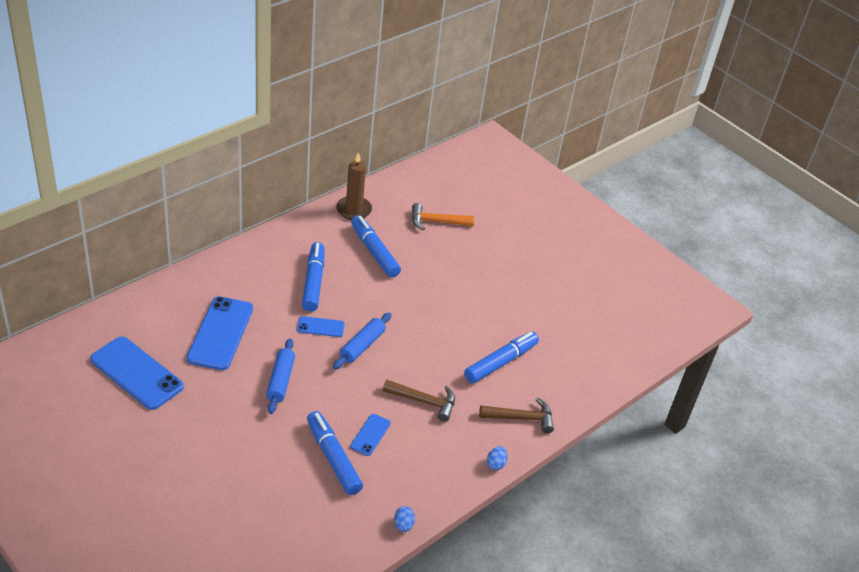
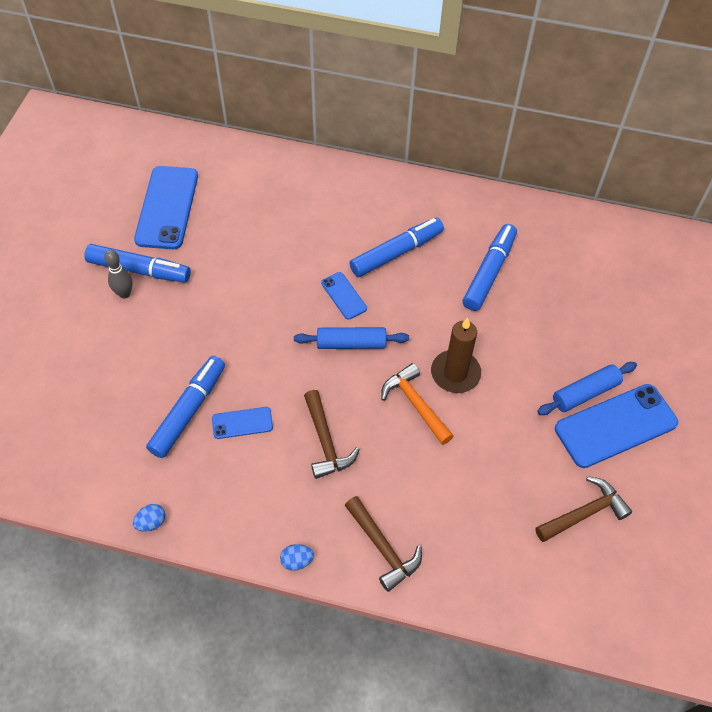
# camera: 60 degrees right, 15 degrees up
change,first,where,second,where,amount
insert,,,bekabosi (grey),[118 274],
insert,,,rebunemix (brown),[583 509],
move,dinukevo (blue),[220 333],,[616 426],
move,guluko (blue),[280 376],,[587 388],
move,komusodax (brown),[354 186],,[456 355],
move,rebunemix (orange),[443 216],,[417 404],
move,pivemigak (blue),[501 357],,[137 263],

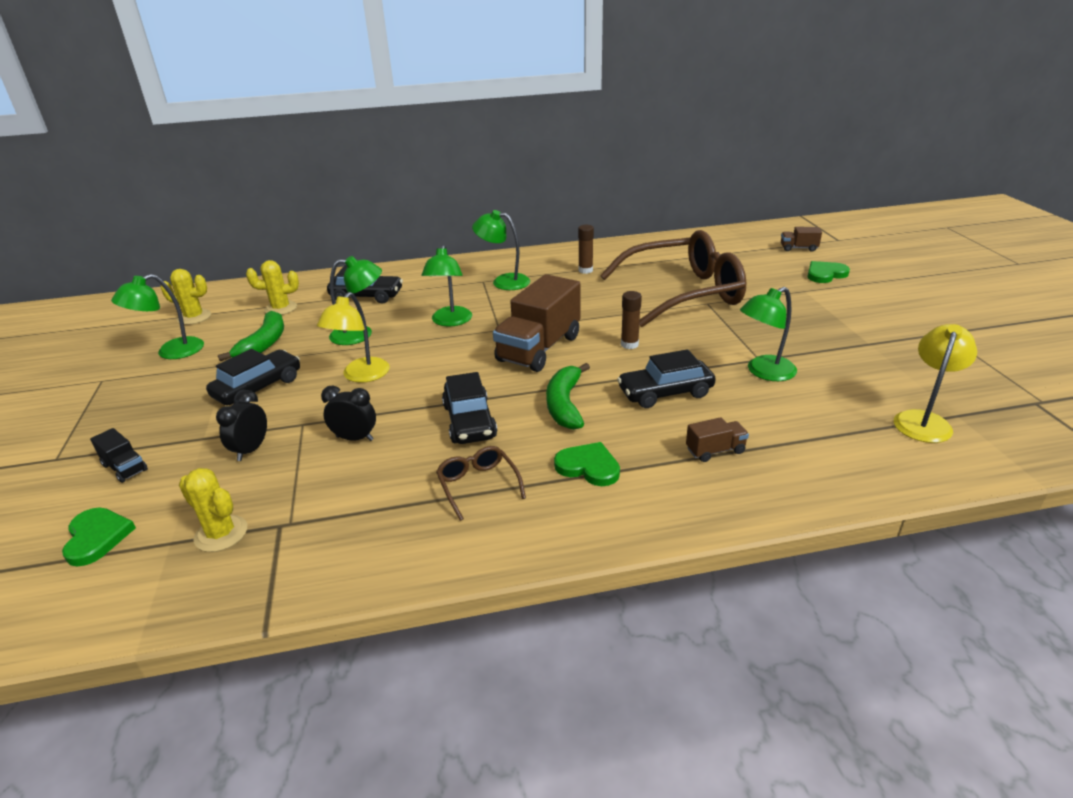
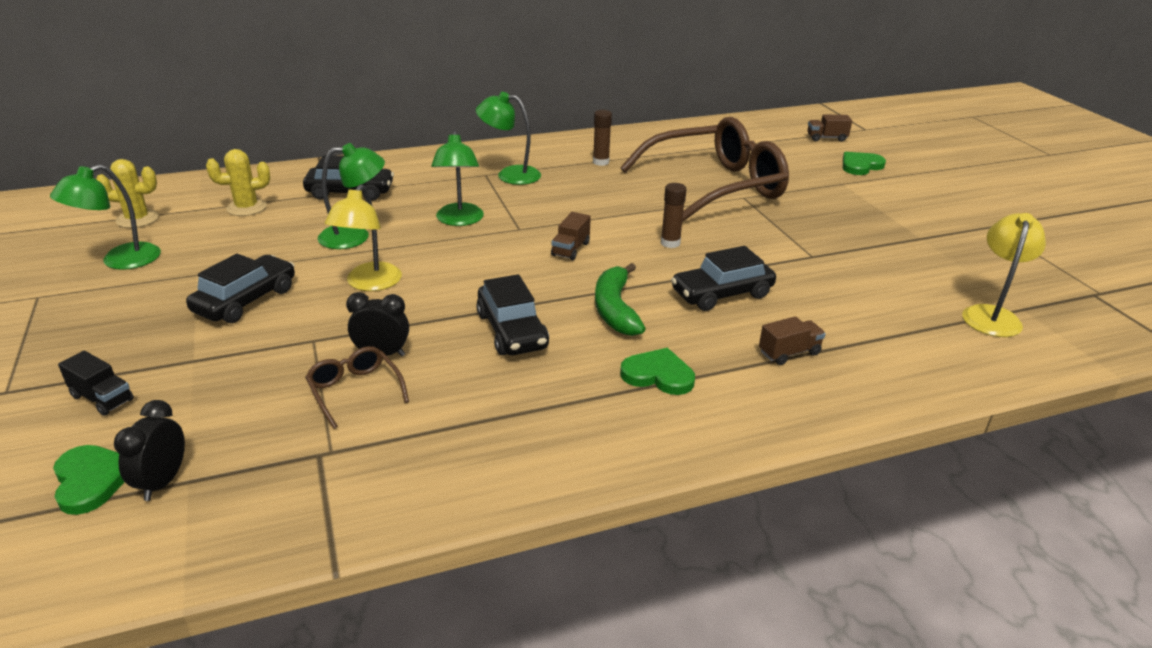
# camera: 10 degrees left, 0 degrees up
change,first,where,second,where,amount
delete,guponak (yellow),[213 510],,,
delete,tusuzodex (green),[251 336],,,
delete,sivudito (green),[768 334],,,
move,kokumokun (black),[241 425],,[149 450],
move,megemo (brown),[481 483],,[357 387],
resize,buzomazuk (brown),[536 323],,[571 236],x0.44

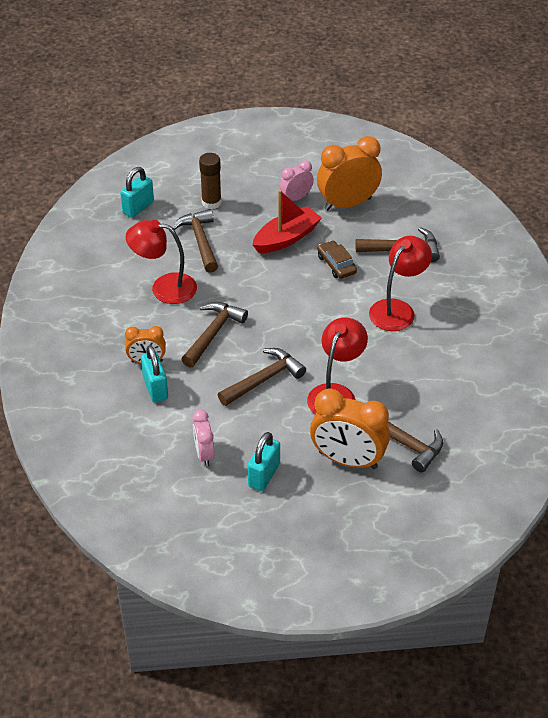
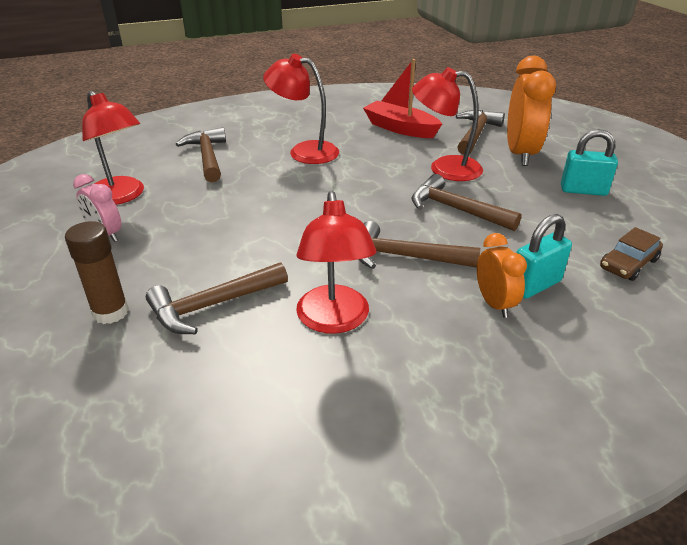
# camera: 105 degrees left, 10 degrees down
change,first,where,second,where,amount
delete,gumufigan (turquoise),[137 192],,,
delete,kokumokun (pink),[203 438],,,
move,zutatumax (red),[287 221],,[402 98],
move,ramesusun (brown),[337 259],,[631 254],
replace,kokumokun (orange),[349 173],sivudito (red),[113 148],

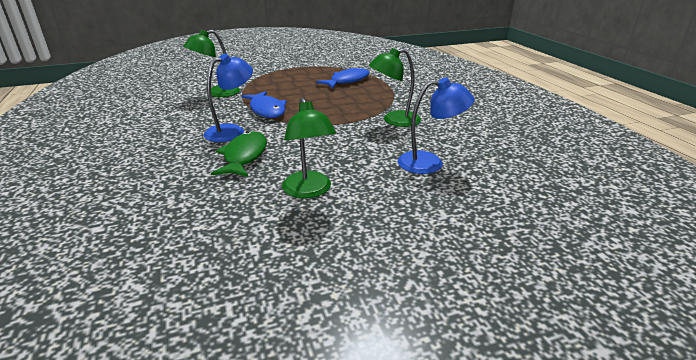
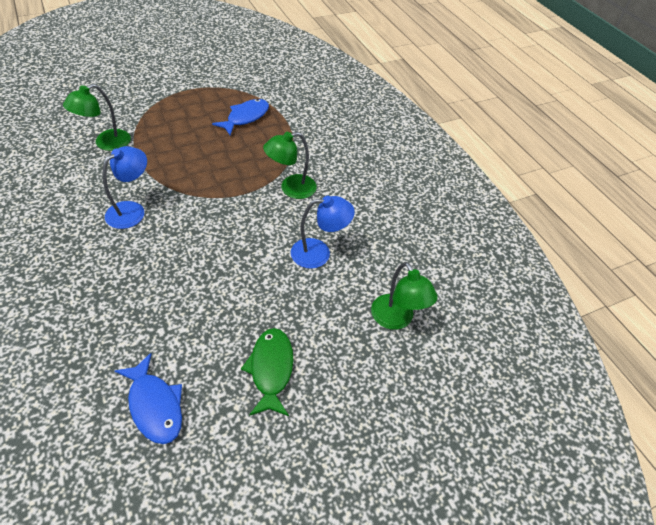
# camera: 10 degrees left, 20 degrees up
change,first,where,second,where,amount
move,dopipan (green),[239 154],,[267 372],
move,dopipan (blue),[264 104],,[148 398],
move,sivudito (green),[309 148],,[404 296],

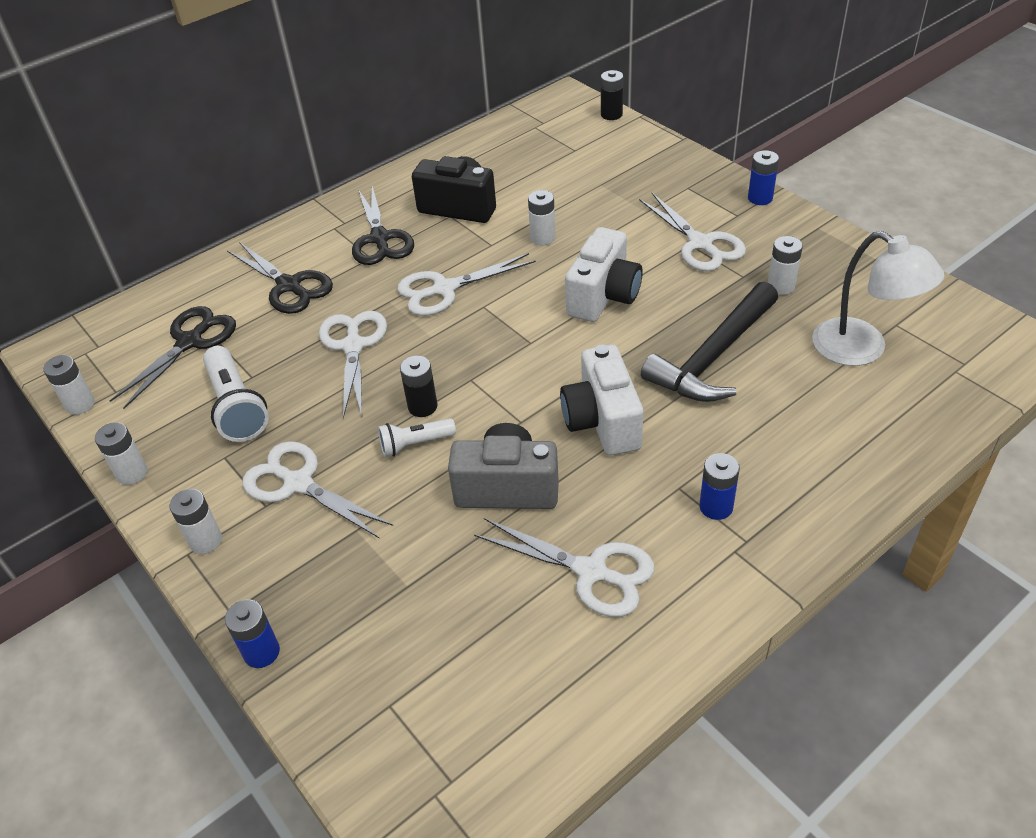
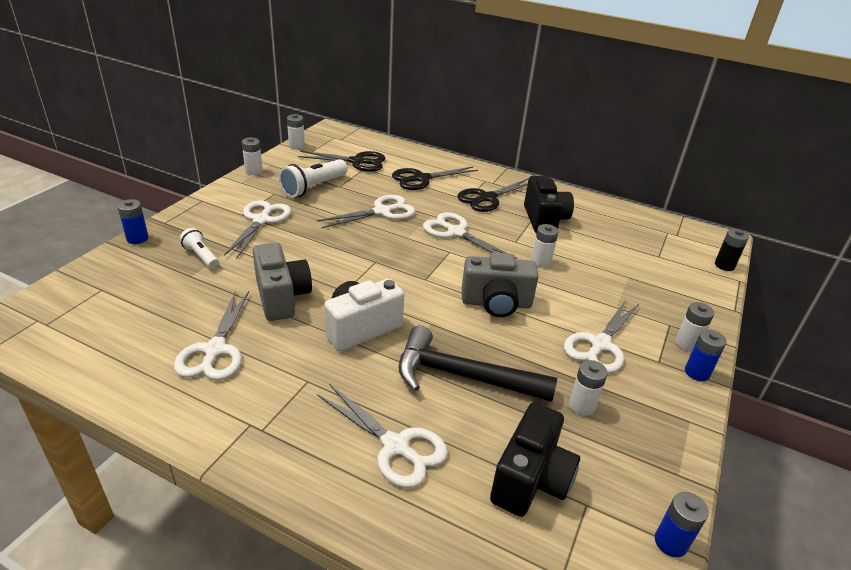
# camera: 60 degrees right, 10 degrees down
change,first,where,second,where,amount
delete,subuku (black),[418 386],,,
insert,,,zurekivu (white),[382 436],
move,subuku (white),[196 521],,[694 327],
move,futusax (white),[417 437],,[199 248],
move,subuku (blue),[719 486],,[682 524],
replace,sivudito (white),[878 298],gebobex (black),[535 459],
recolor,gebobex (white),[604 274],gebobex (grey),[500 284],
rotate,zurekivu (black),[280 278],,[435 178],45 degrees clockwise

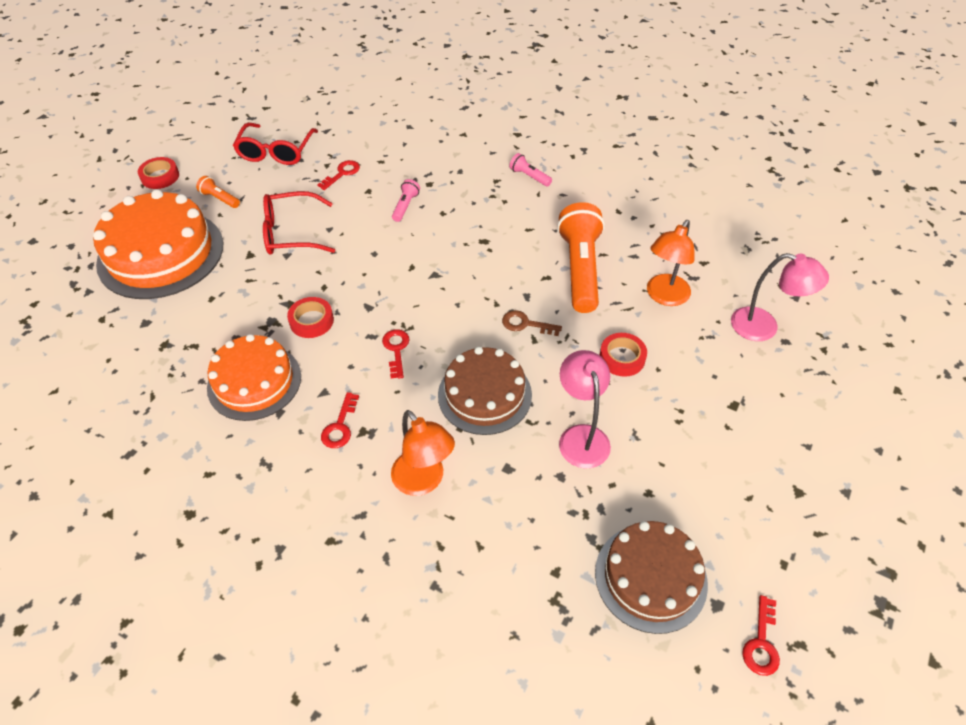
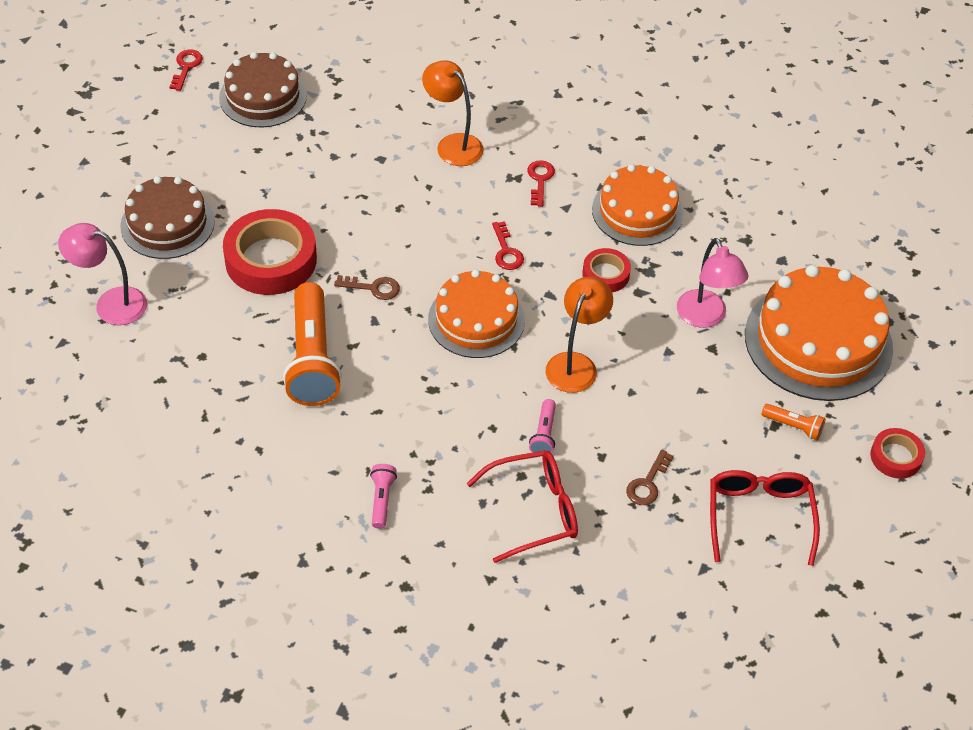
# camera: 170 degrees right, 0 degrees up
change,first,where,second,where,amount
insert,,,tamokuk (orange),[476 314],
move,megemo (red),[299 223],,[522 506],
move,tamokuk (brown),[485 391],,[167 217],
move,sivudito (pink),[585 409],,[712 283],
move,sivudito (orange),[670 263],,[579 335],
recolor,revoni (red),[338 175],revoni (brown),[650 477],
rotate,futusax (pink),[530 170],,[383 496],120 degrees counterclockwise
resize,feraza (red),[623 355],,[270 252],x1.92

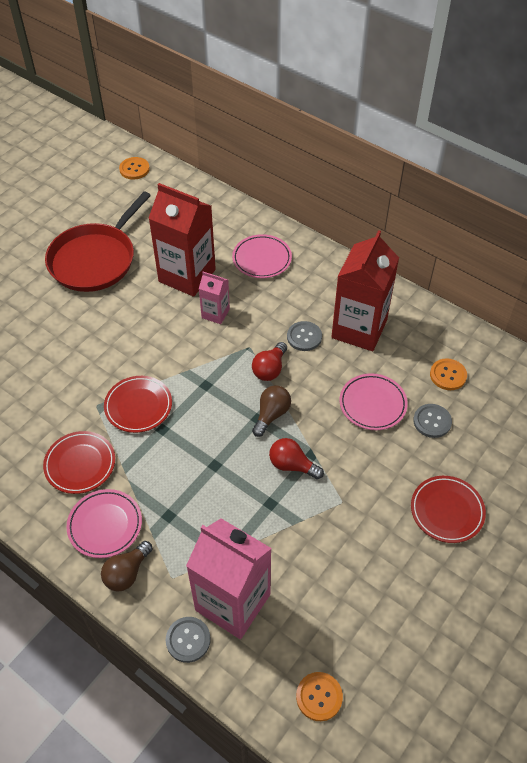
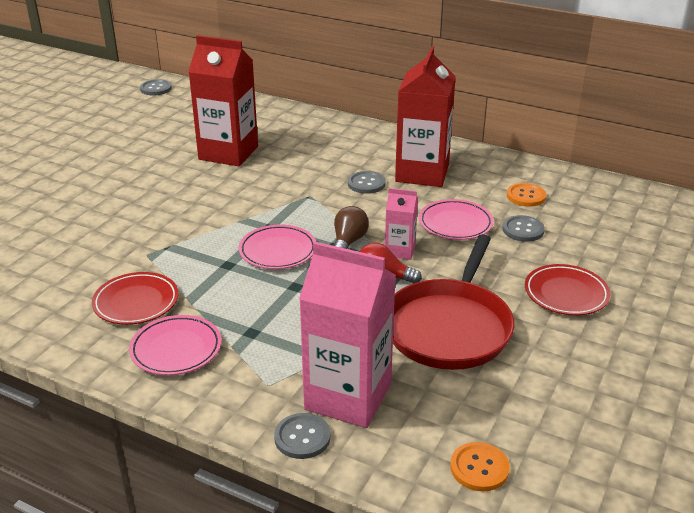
# camera: 10 degrees left, 20 degrees down
change,first,where,second,where,amount
delete,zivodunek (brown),[127 566],,,
delete,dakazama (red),[138 404],,,
delete,zivodunek (red),[269 361],,,
move,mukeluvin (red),[98 241],,[454 302],
move,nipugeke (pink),[214 298],,[401 224],
move,dakazama (pink),[262 256],,[277 247],
recolor,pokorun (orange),[134 168],pokorun (grey),[156 87],

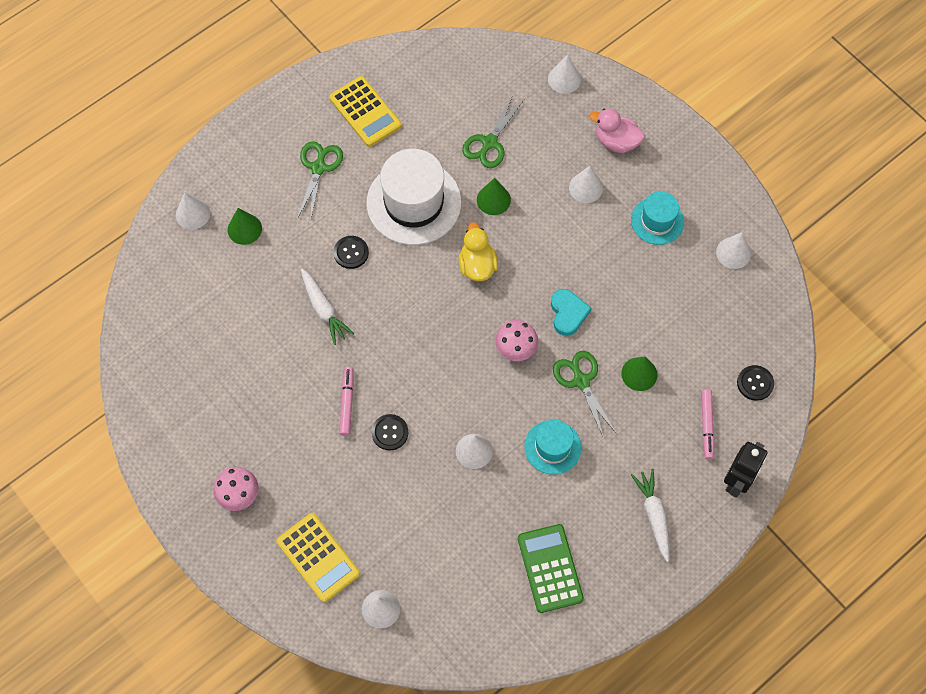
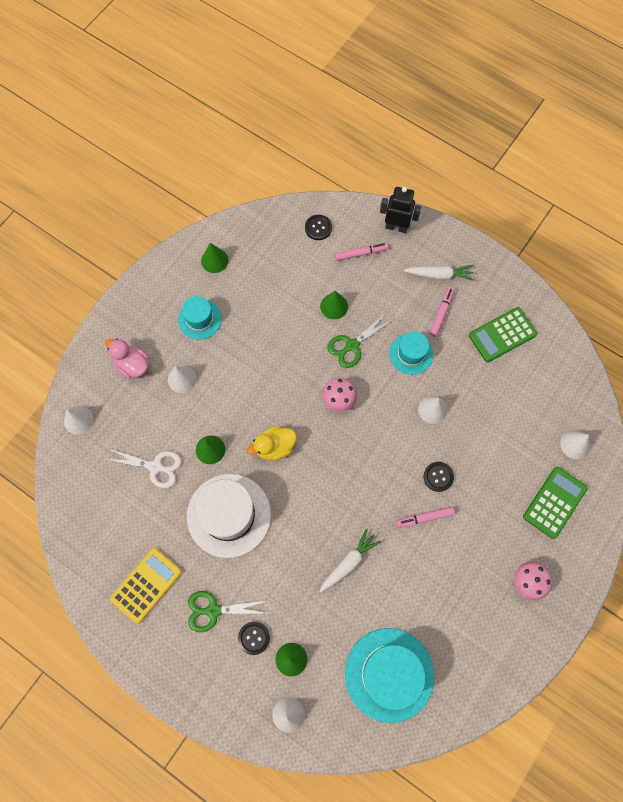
# camera: 105 degrees left, 5 degrees up
change,first,where,second,where,amount
delete,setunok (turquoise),[571 312],,,
insert,,,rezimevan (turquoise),[389 675],
insert,,,pivemigak (pink),[442 312],
move,pokorun (black),[351 252],,[254 638],
recolor,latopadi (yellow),[318 557],latopadi (green),[555 503],
recolor,zurekivu (green),[493 131],zurekivu (white),[142 468],
recolor,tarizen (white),[733 250],tarizen (green),[214 258],
rotate,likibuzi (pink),[617 131],,[127 359],120 degrees clockwise
rotate,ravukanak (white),[650 515],,[439 273],150 degrees counterclockwise

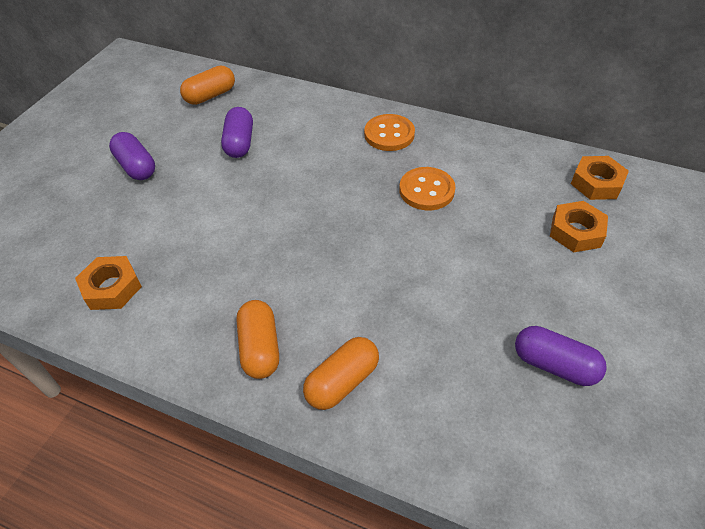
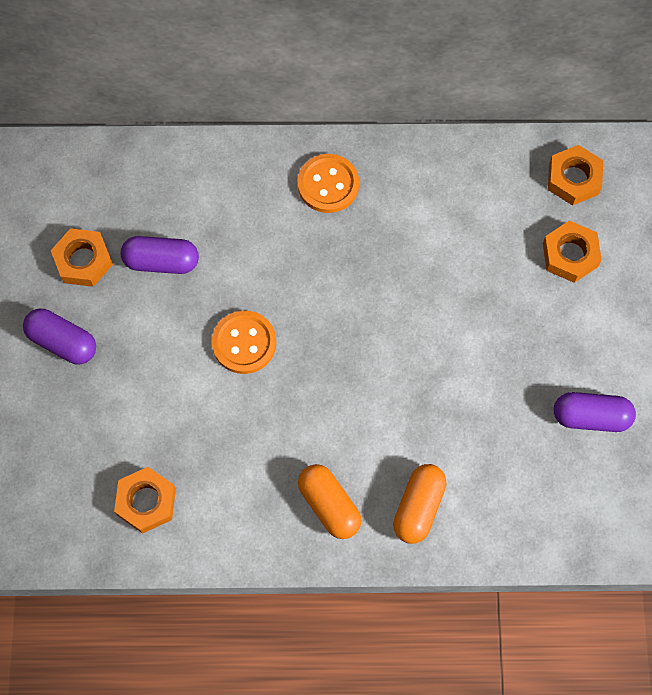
# camera: 25 degrees left, 20 degrees up
change,first,where,second,where,amount
delete,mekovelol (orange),[207 85],,,
insert,,,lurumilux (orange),[82 257],
move,pokorun (orange),[427 188],,[244 342],
rotate,mekovelol (purple),[237 132],,[160 255],60 degrees counterclockwise

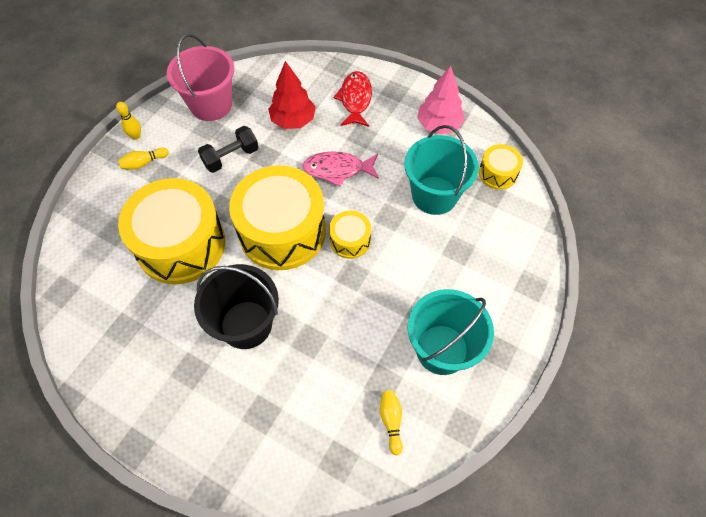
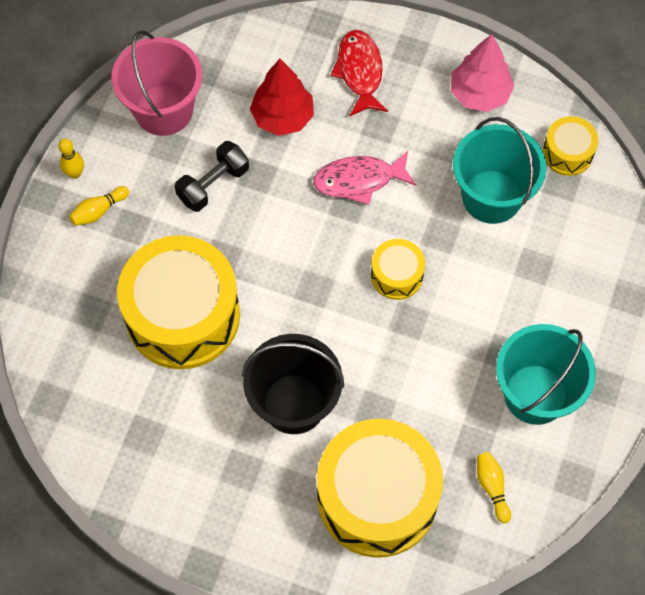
# camera: 10 degrees left, 5 degrees up
change,first,where,second,where,amount
move,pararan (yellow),[277 217],,[380 488],

